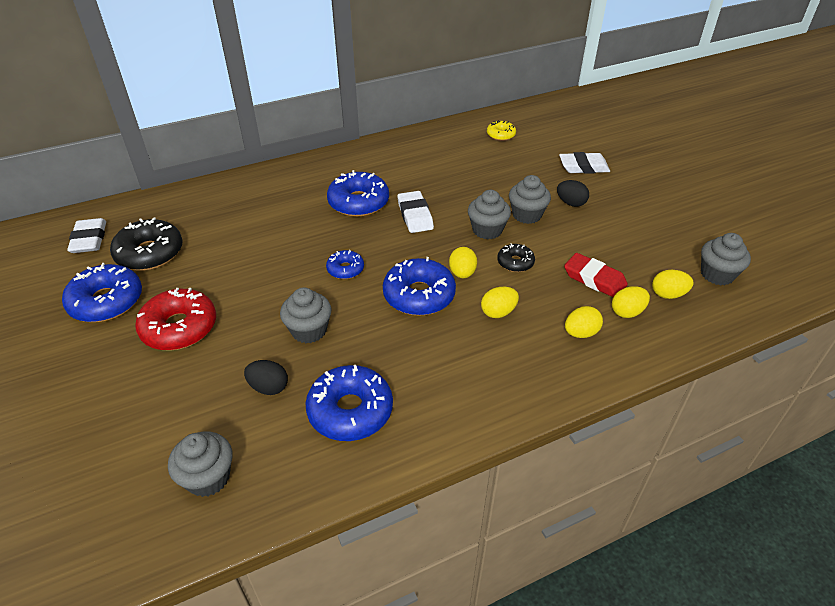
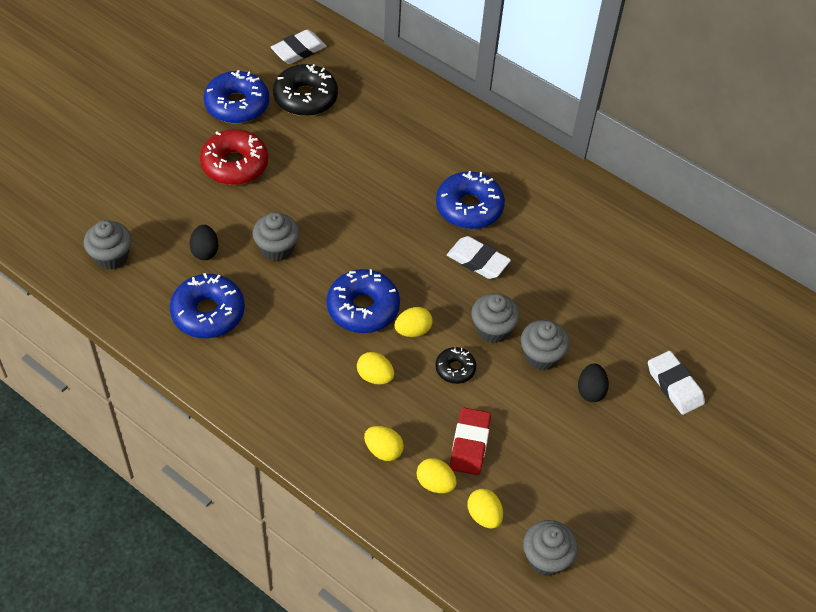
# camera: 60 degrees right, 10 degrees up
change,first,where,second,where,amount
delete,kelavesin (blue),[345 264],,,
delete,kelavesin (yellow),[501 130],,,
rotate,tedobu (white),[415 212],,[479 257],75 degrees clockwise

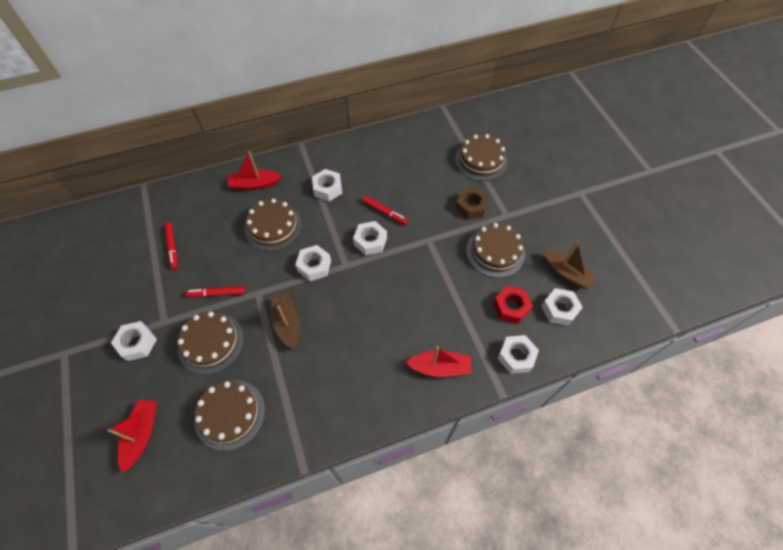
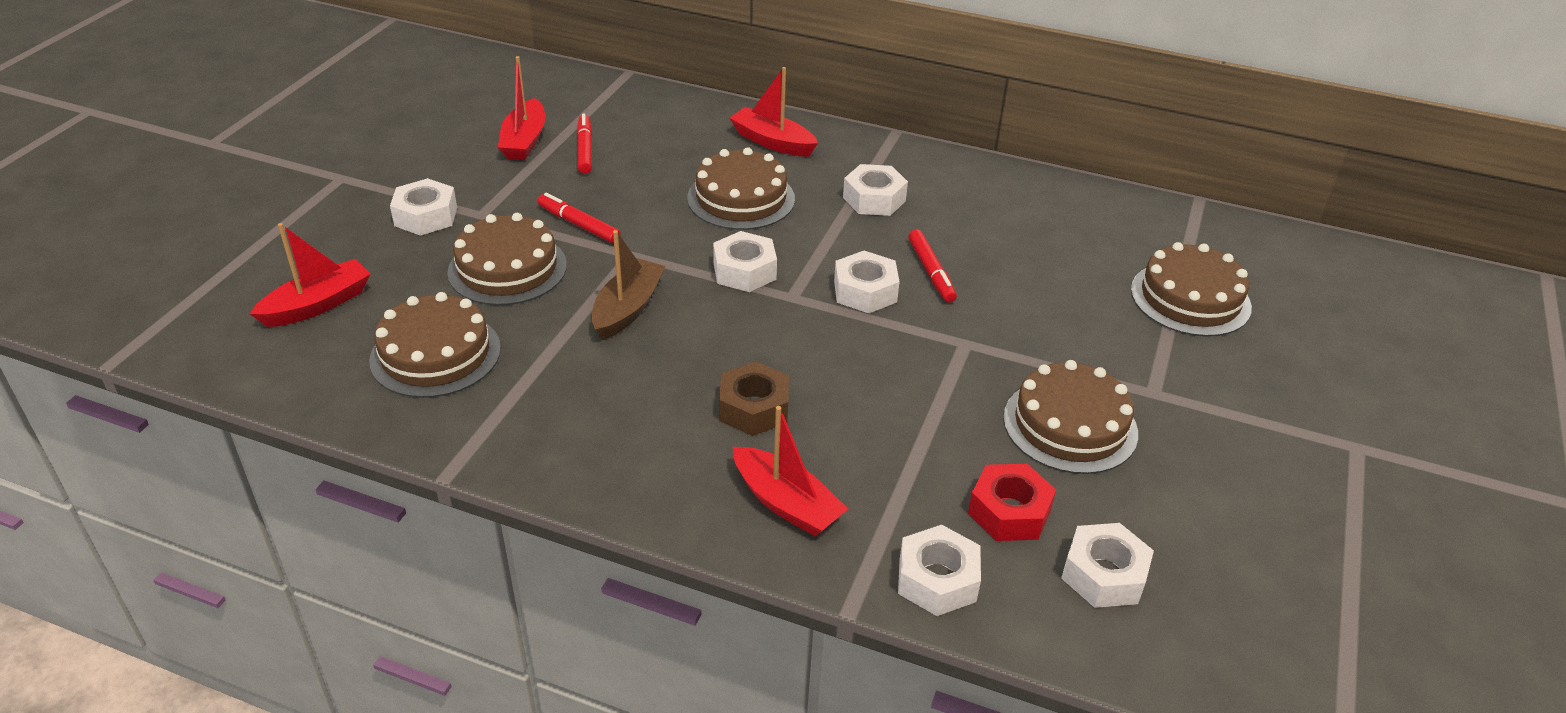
# camera: 40 degrees right, 20 degrees down
change,first,where,second,where,amount
delete,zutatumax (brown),[570 265],,,
insert,,,zutatumax (red),[521 108],
move,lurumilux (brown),[472 203],,[754 399],
rotate,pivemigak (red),[171 246],,[584 143],150 degrees clockwise

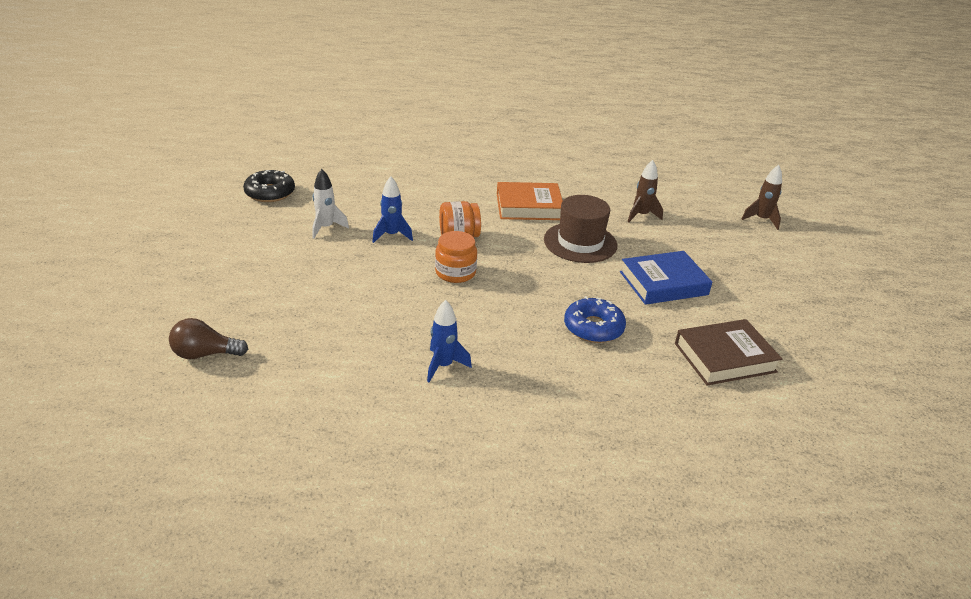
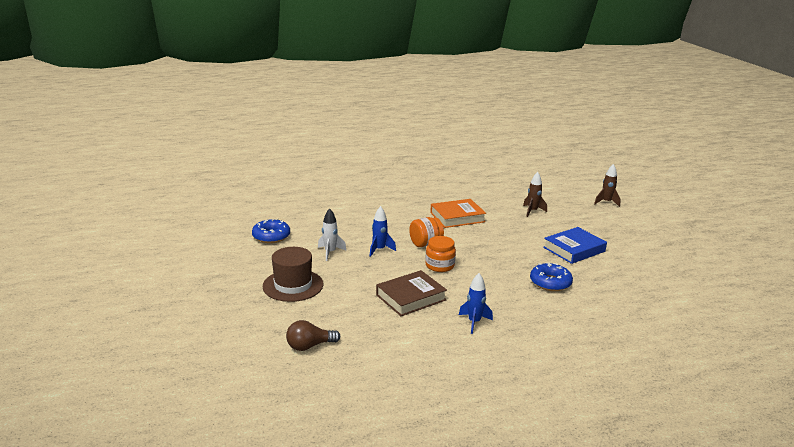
# camera: 15 degrees left, 10 degrees down
change,first,where,second,where,amount
move,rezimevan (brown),[580 229],,[293 274],
move,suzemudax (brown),[728 352],,[411 293],
recolor,kelavesin (black),[269 186],kelavesin (blue),[271 231],

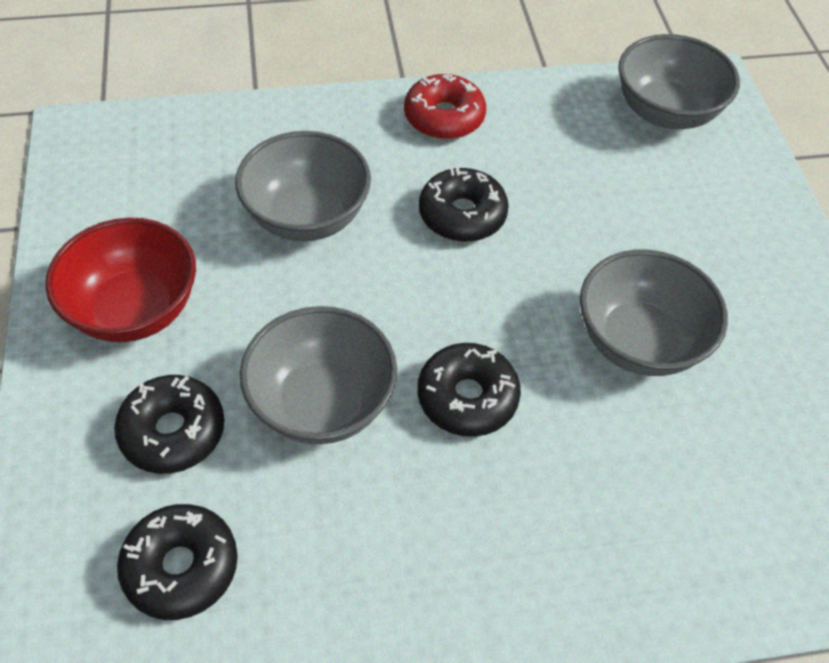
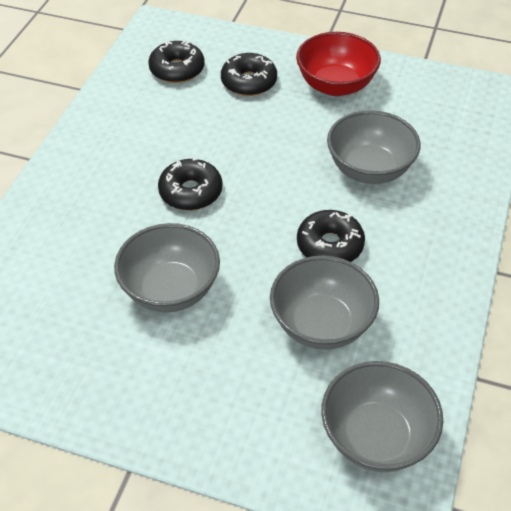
# camera: 120 degrees right, 5 degrees down
change,first,where,second,where,amount
delete,kelavesin (red),[445 106],,,
move,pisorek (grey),[318 375],,[324 303],

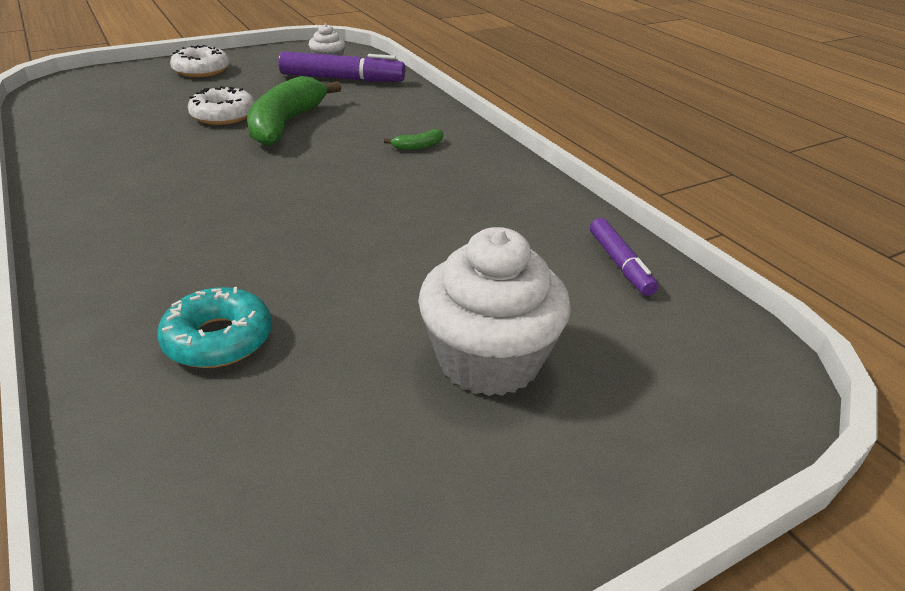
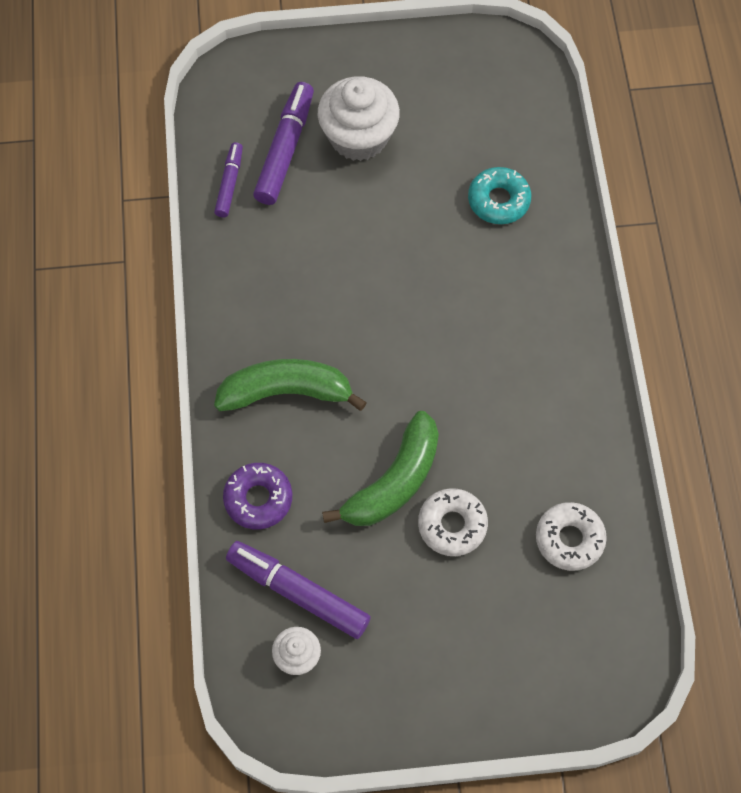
# camera: 155 degrees left, 30 degrees up
change,first,where,second,where,amount
insert,,,kelavesin (purple),[257 496],
insert,,,pivemigak (purple),[283 143],
move,kelavesin (white),[200 61],,[571 536],
resize,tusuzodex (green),[413 139],,[290 385],x2.46

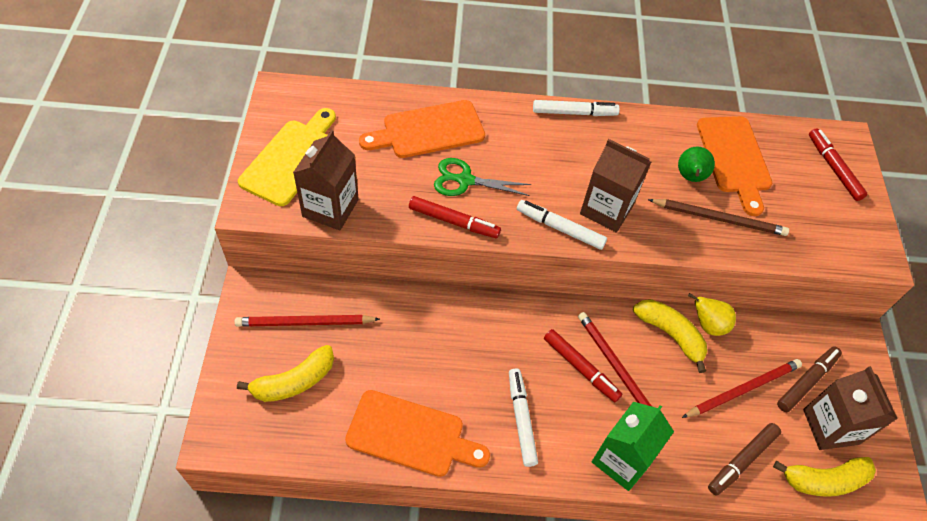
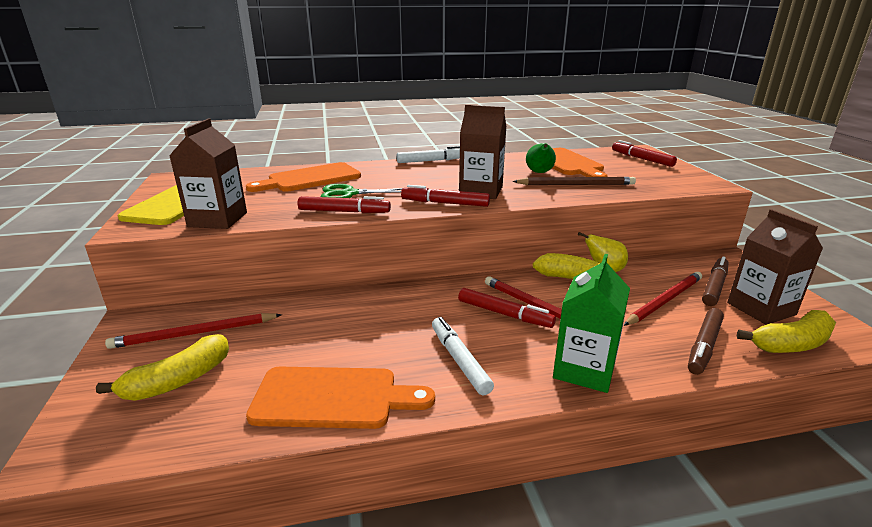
# camera: 10 degrees left, 30 degrees down
change,first,where,second,where,amount
recolor,pivemigak (white),[562 225],pivemigak (red),[445 196],

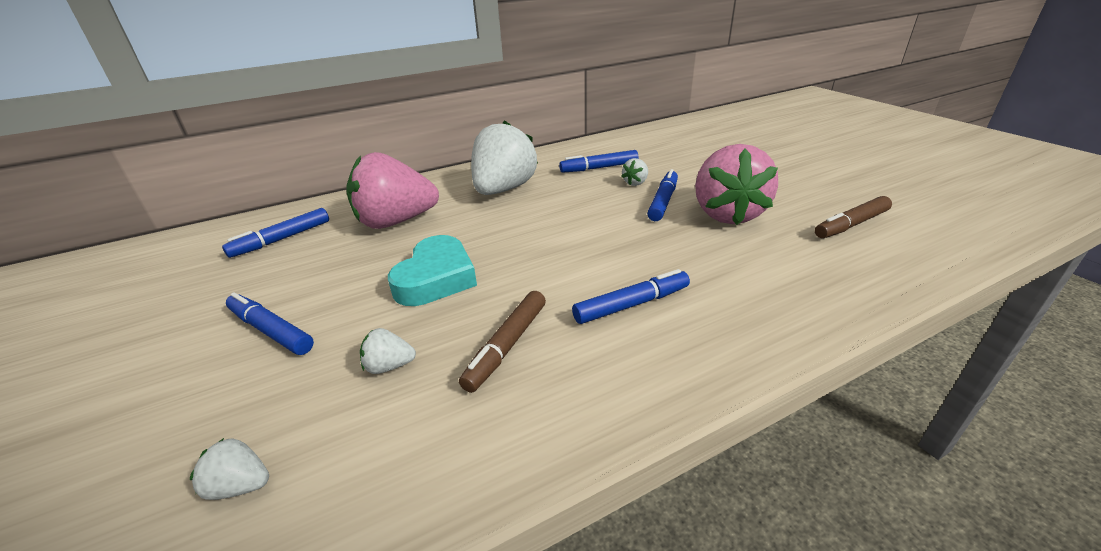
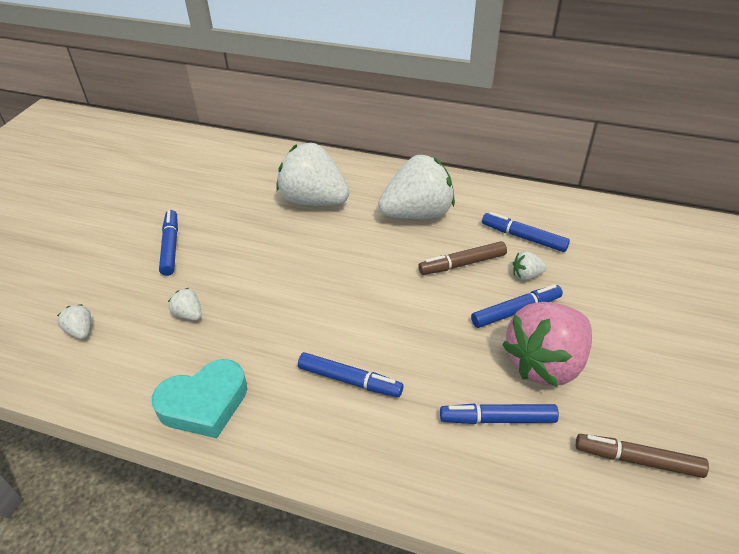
# camera: 45 degrees right, 10 degrees up
change,first,where,second,where,amount
move,pivemigak (blue),[275 233],,[499 414],
move,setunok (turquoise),[432 270],,[199 398],
move,pivemigak (brown),[502 342],,[462 258],
recolor,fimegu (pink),[392 190],fimegu (white),[312 174],

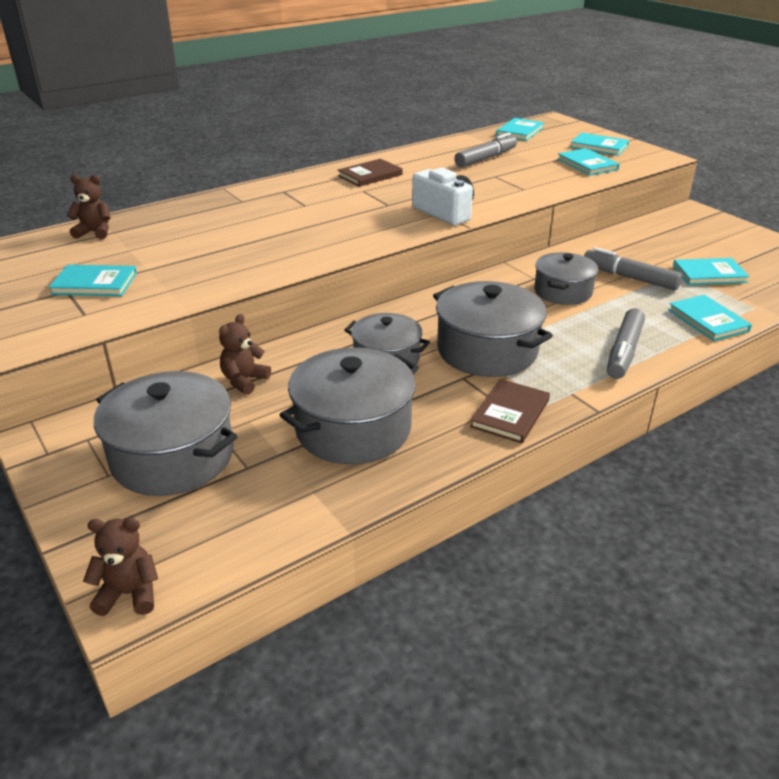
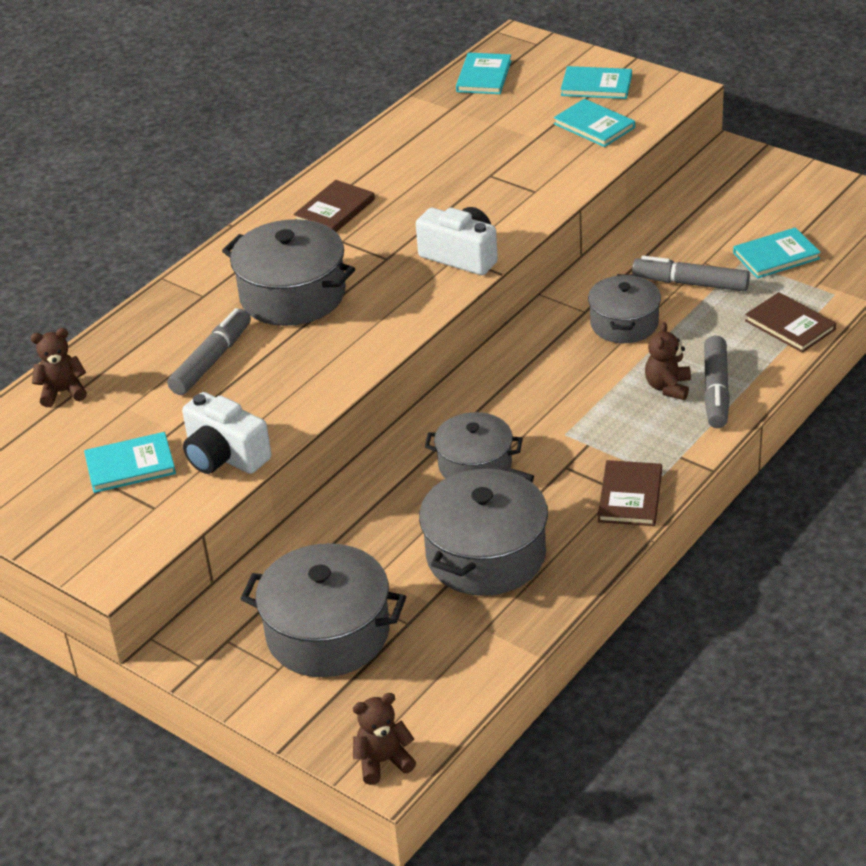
# camera: 15 degrees left, 5 degrees up
change,first,where,second,where,amount
insert,,,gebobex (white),[226 433],
move,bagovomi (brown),[245 354],,[668 361],
move,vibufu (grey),[493 329],,[288 272],
move,pivemigak (grey),[485 150],,[209 351],
recolor,suzemudax (turquoise),[710 318],suzemudax (brown),[790 322],

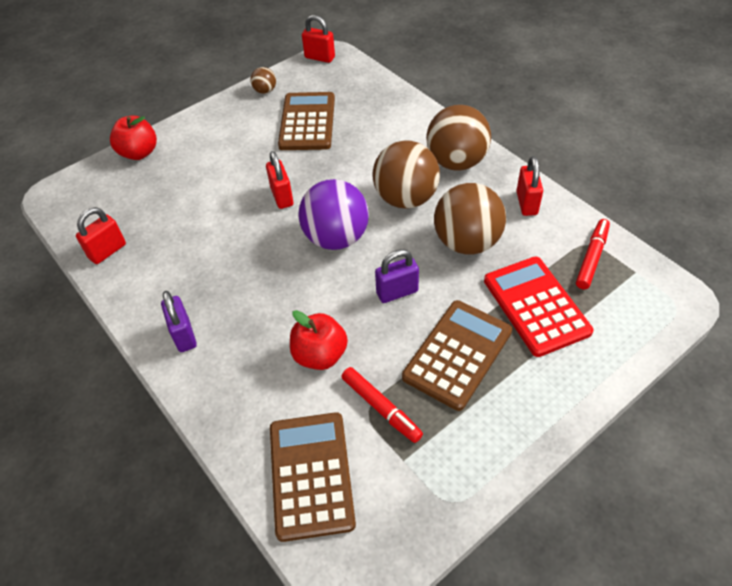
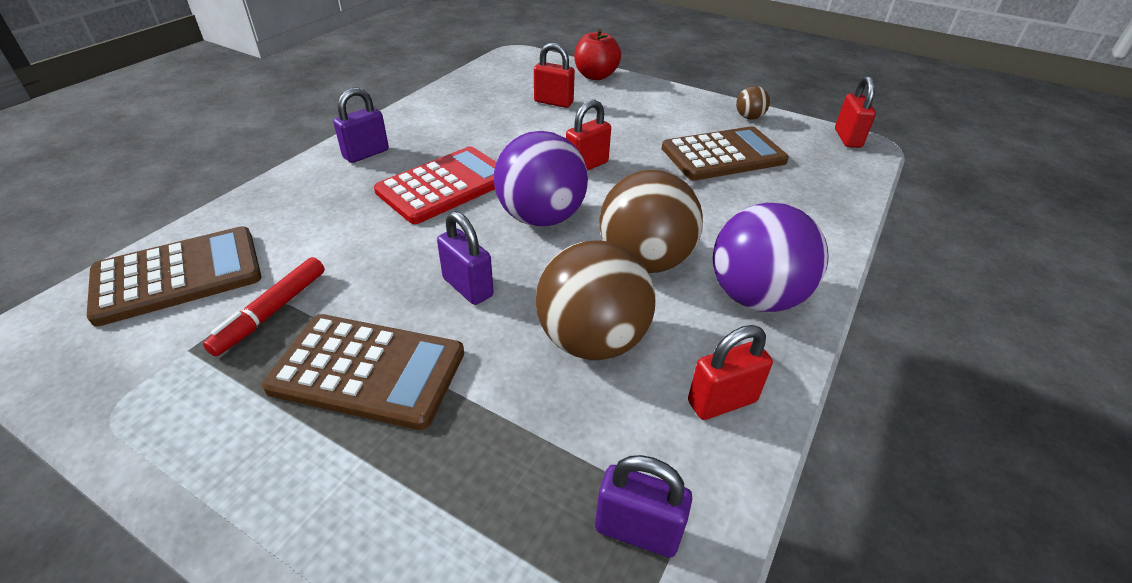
# camera: 65 degrees right, 10 degrees down
change,first,where,second,where,amount
delete,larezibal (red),[319 340],,,
move,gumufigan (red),[101 235],,[554 75],
move,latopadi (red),[538 306],,[435 185],
replace,pivemigak (red),[593 254],gumufigan (purple),[643 506],
recolor,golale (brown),[458 138],golale (purple),[771 257],

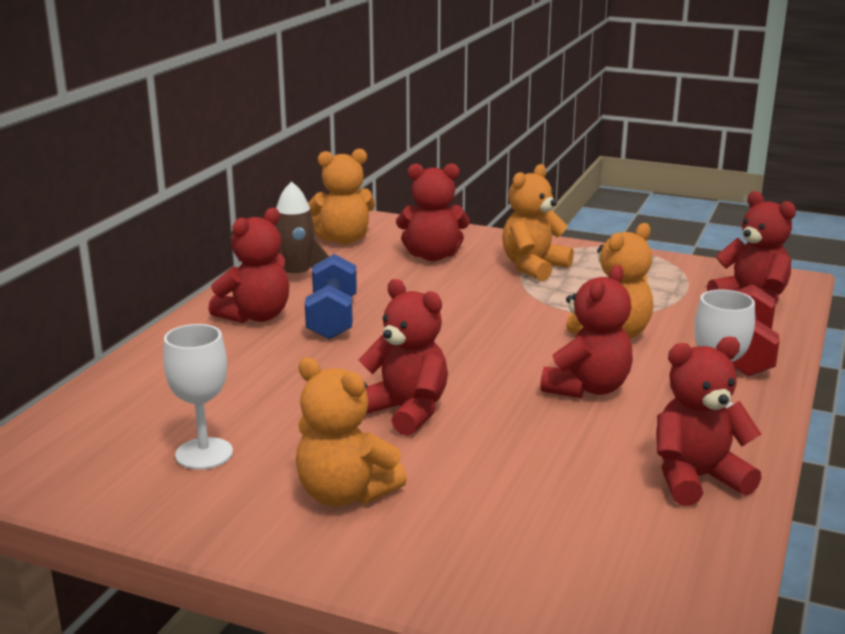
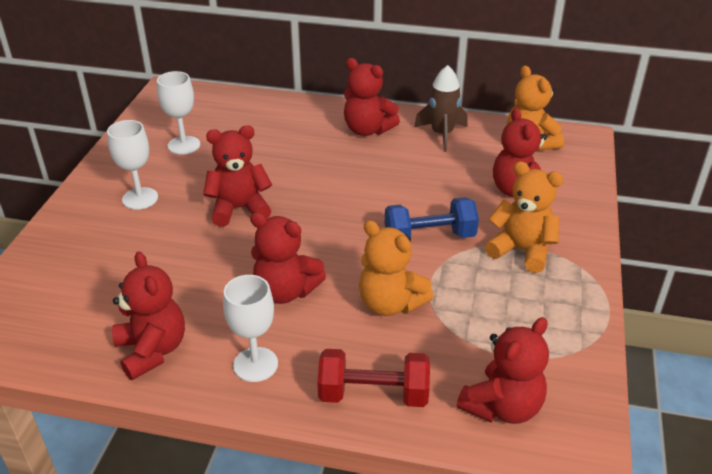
# camera: 80 degrees right, 15 degrees up
change,first,where,second,where,amount
move,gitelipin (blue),[331 296],,[432 217],
replace,bagovomi (orange),[351 431],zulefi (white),[132 165],
rotate,bagovomi (red),[403 357],,[237 176],135 degrees counterclockwise

